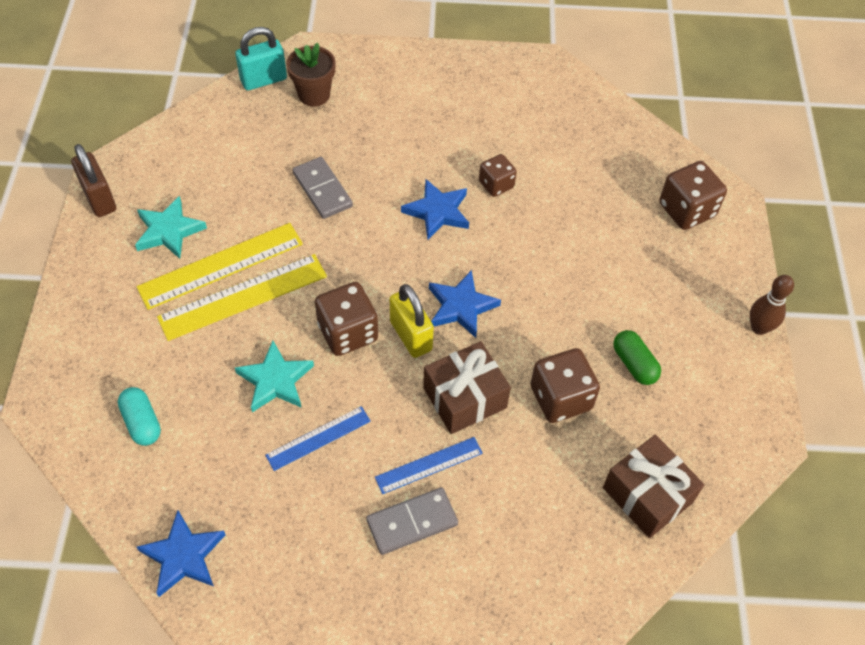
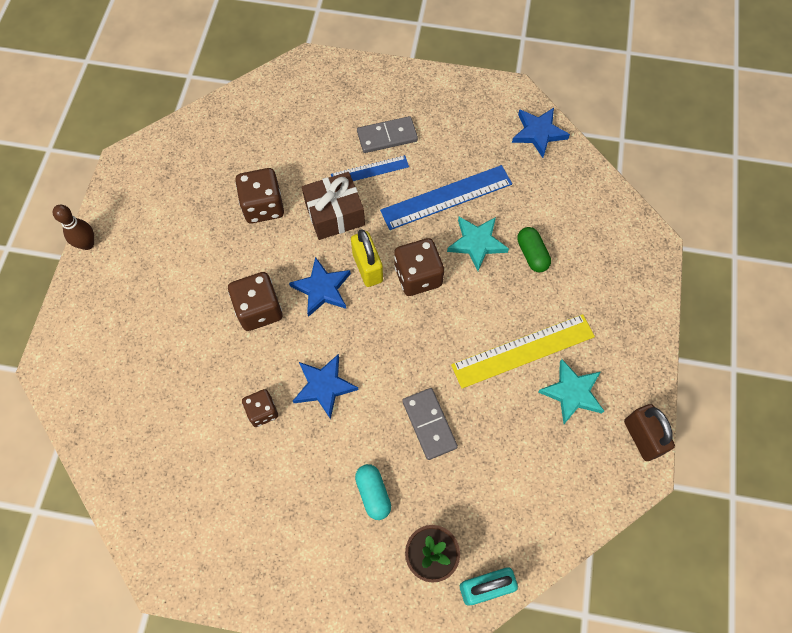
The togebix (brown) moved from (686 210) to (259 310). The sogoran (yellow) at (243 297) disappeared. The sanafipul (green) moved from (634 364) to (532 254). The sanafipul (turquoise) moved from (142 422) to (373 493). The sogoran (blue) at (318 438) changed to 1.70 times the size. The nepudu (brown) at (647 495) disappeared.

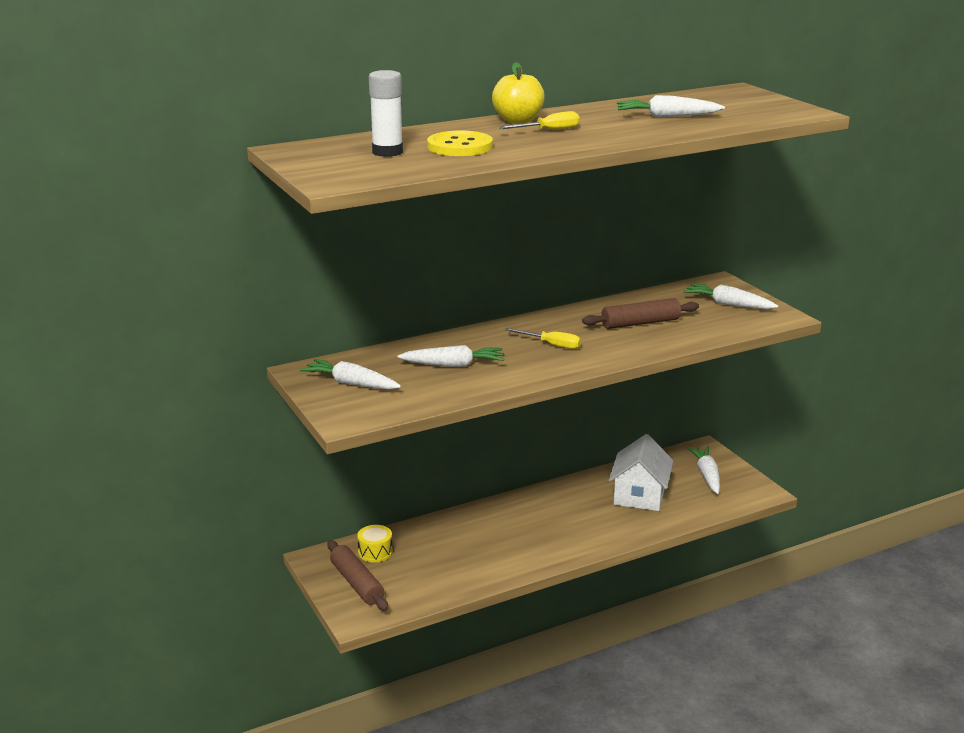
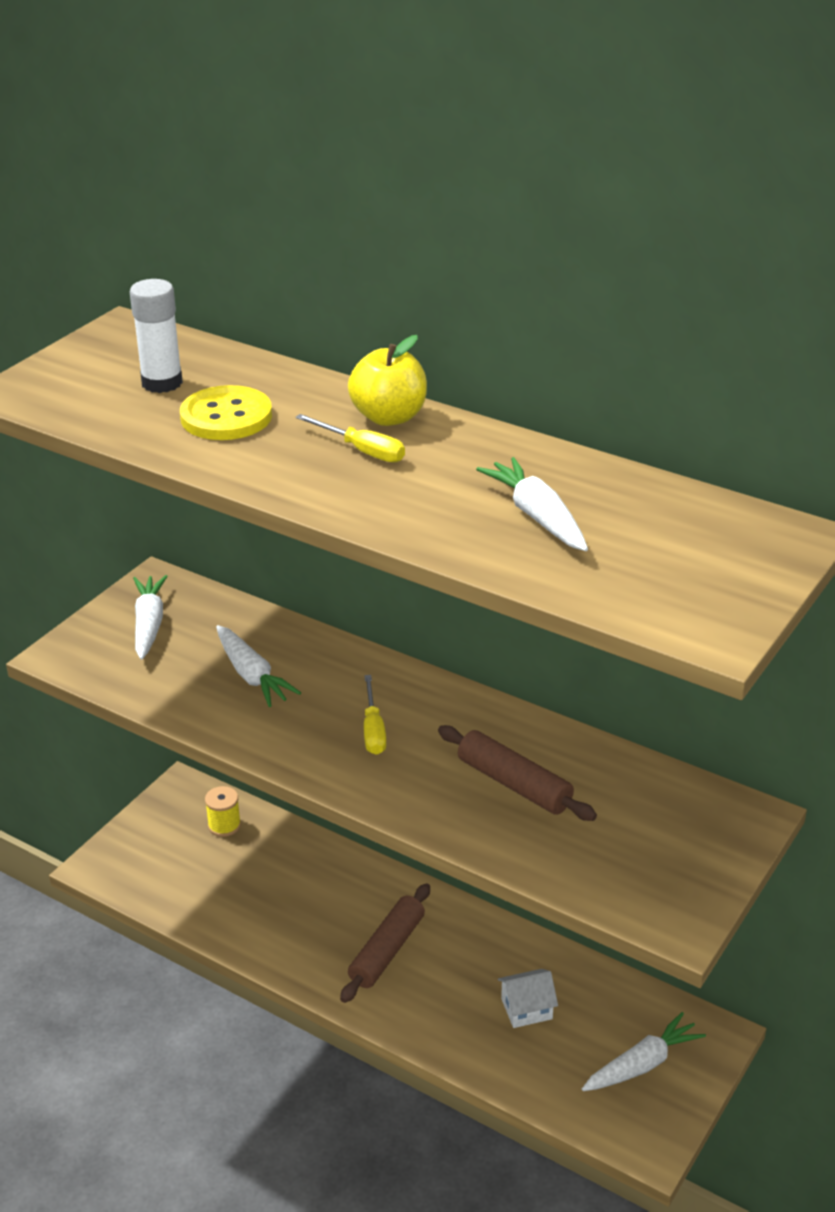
The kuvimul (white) at (728 304) disappeared. The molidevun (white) at (639 495) changed to 0.56 times the size. The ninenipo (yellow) at (375 552) was replaced by the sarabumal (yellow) at (224 825). The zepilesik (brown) moved from (357 583) to (387 951).

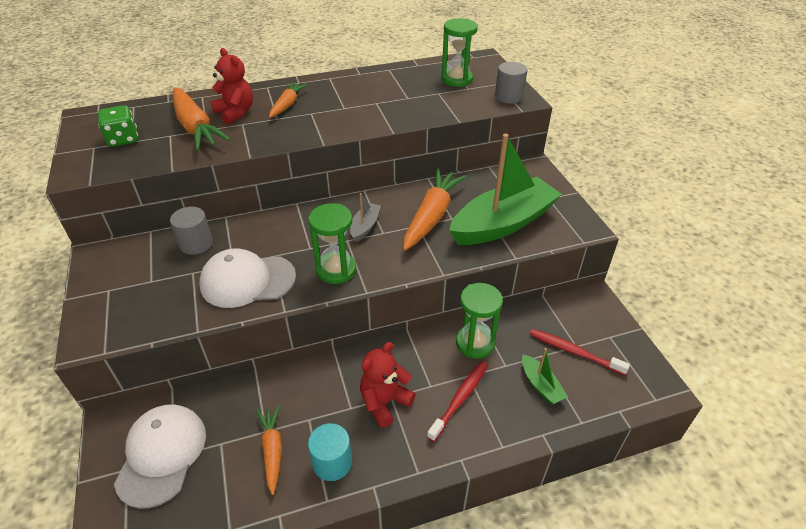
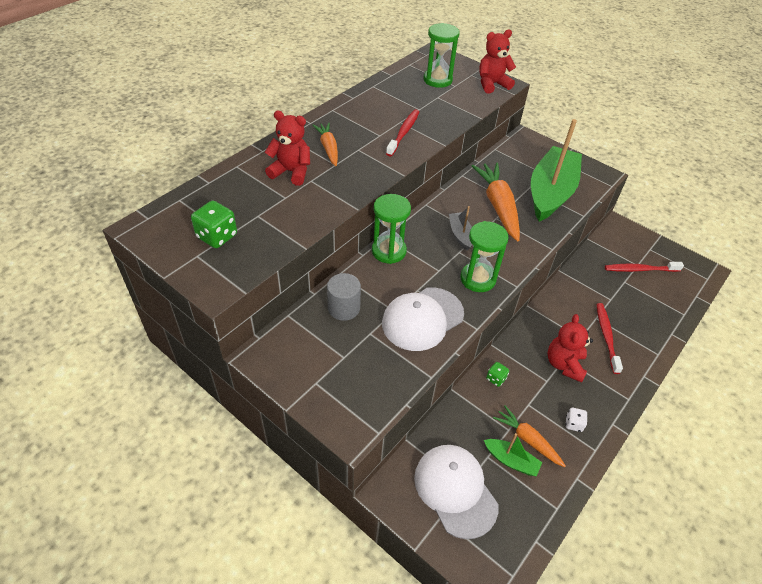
The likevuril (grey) at (508 97) was replaced by the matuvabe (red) at (492 84). The kuvimul (orange) at (195 127) disappeared. The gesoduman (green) moved from (475 343) to (389 251). The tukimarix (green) moved from (540 385) to (511 460). The likevuril (turquoise) at (332 462) was replaced by the togebix (white) at (573 424). The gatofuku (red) at (404 133) appeared. The togebix (green) at (496 379) appeared.

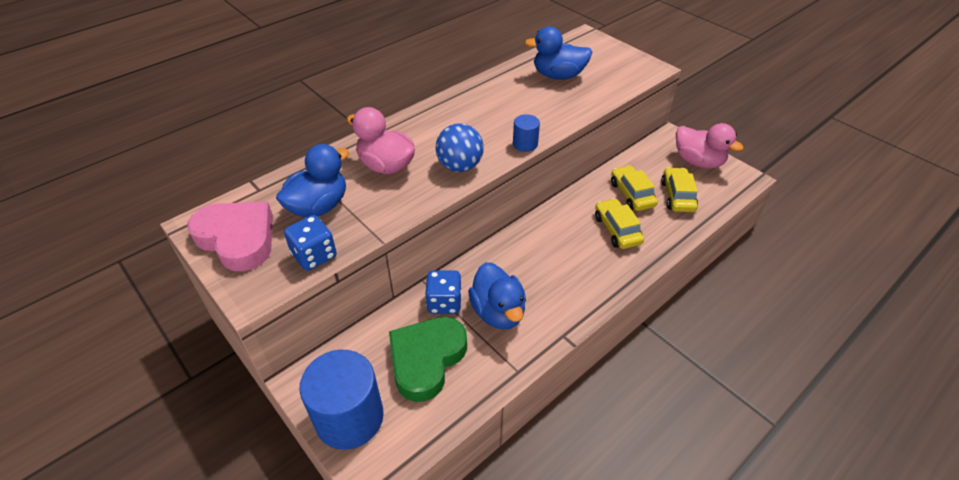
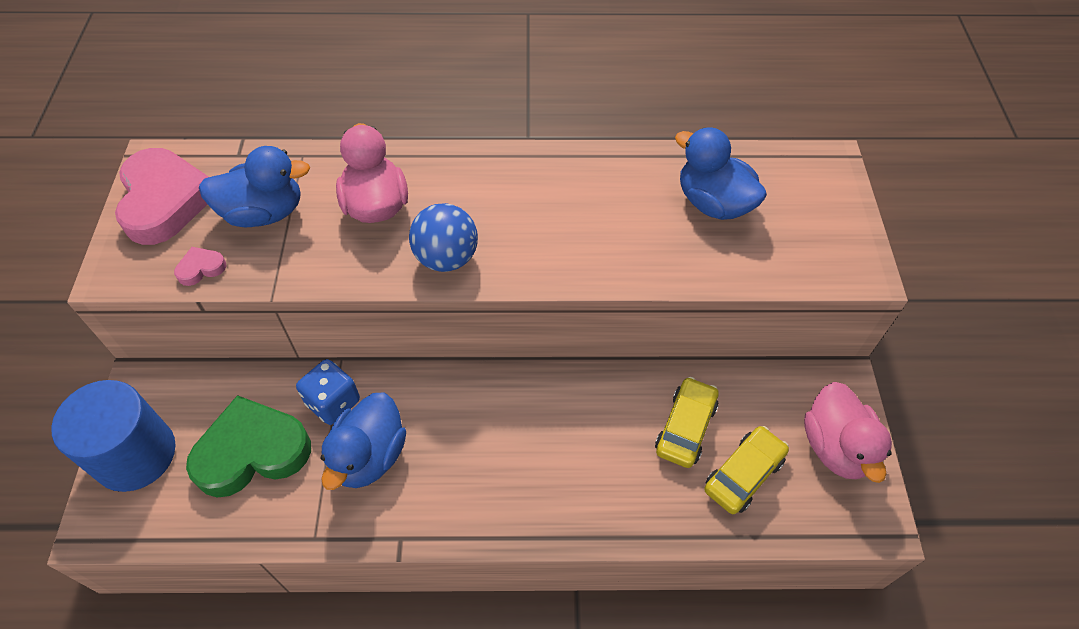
The likevuril (blue) at (525 144) disappeared. The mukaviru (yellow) at (617 230) disappeared. The togebix (blue) at (314 255) was replaced by the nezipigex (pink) at (201 268).

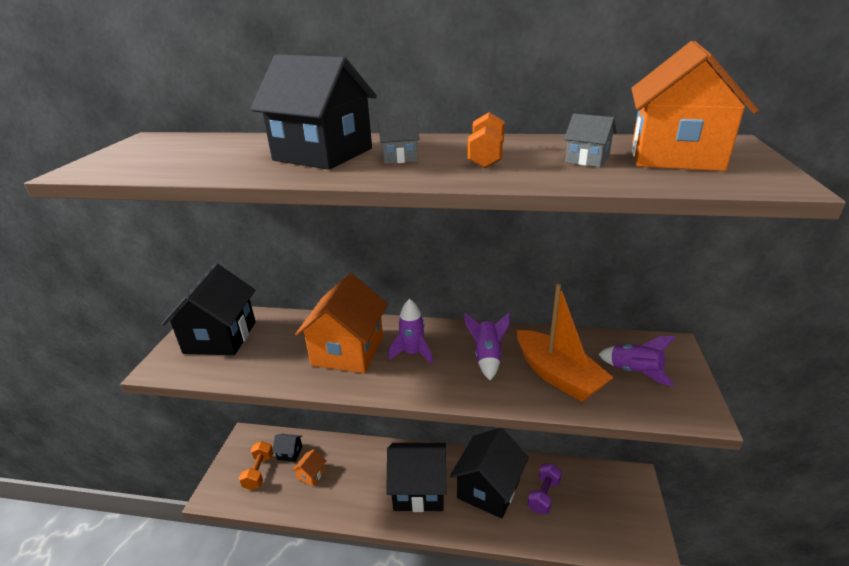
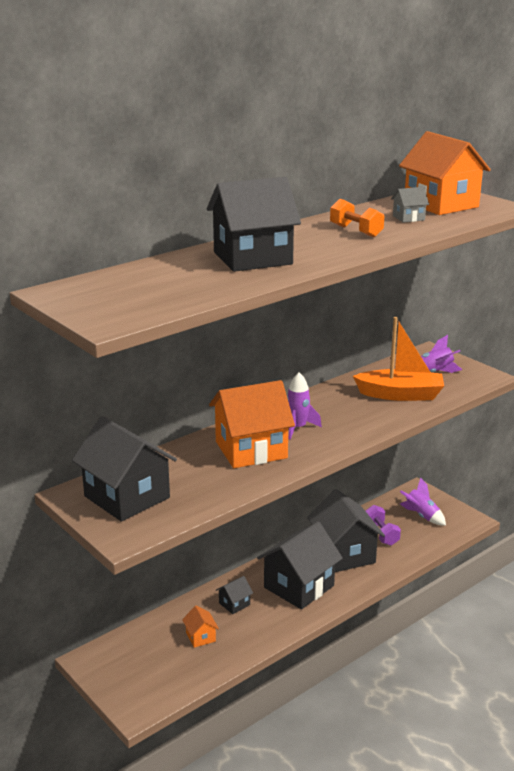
The molidevun (grey) at (399 158) disappeared. The molidevun (orange) at (348 351) turned 75 degrees counterclockwise. The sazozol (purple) moved from (487 357) to (421 516). The molidevun (black) moved from (290 453) to (234 604). The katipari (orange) at (259 472) disappeared.

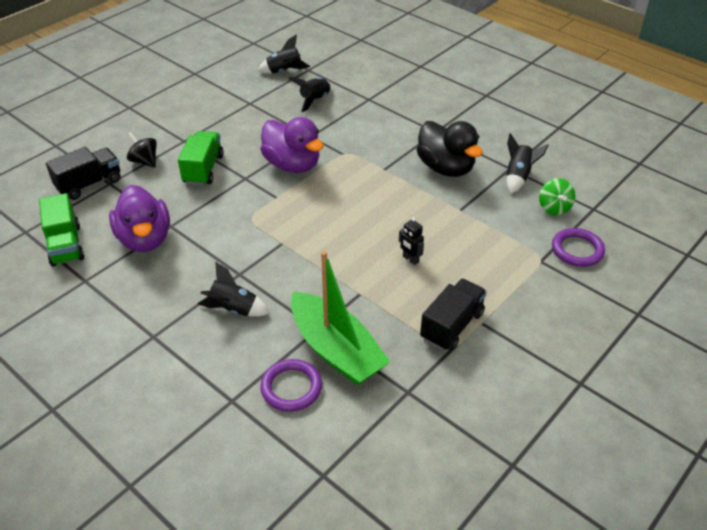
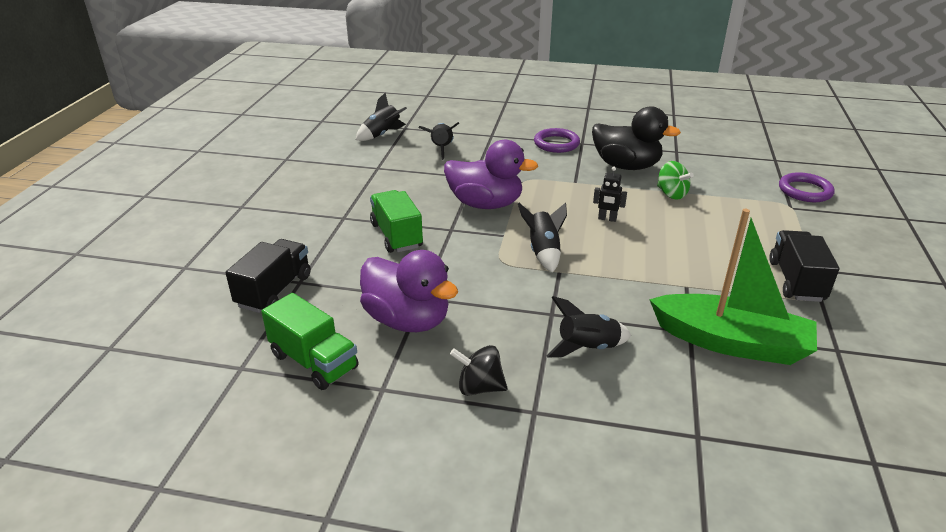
The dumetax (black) moved from (144 161) to (479 387). The sazozol (black) moved from (518 177) to (543 252). The dumetax (green) moved from (554 208) to (671 194). The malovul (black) moved from (410 259) to (607 219). The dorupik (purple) moved from (291 388) to (556 143).

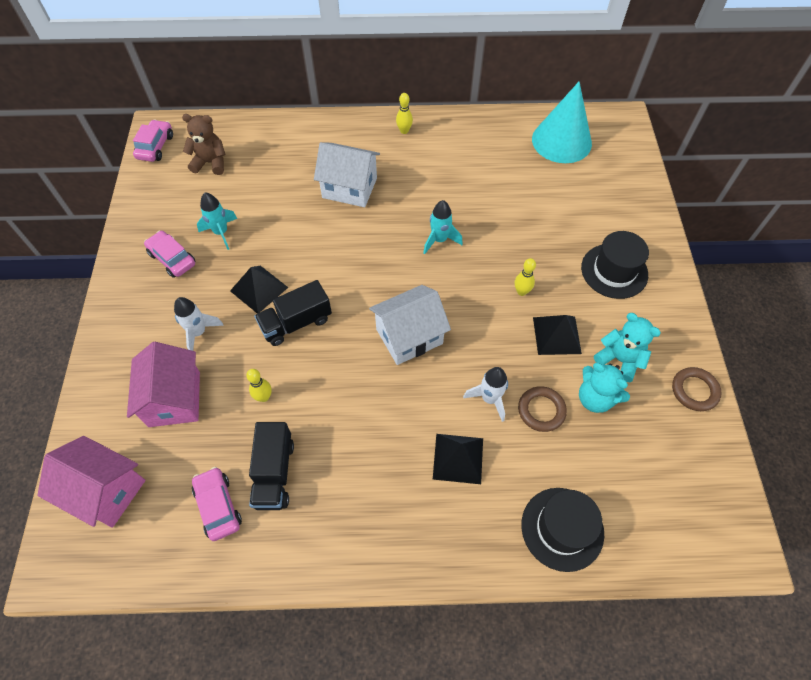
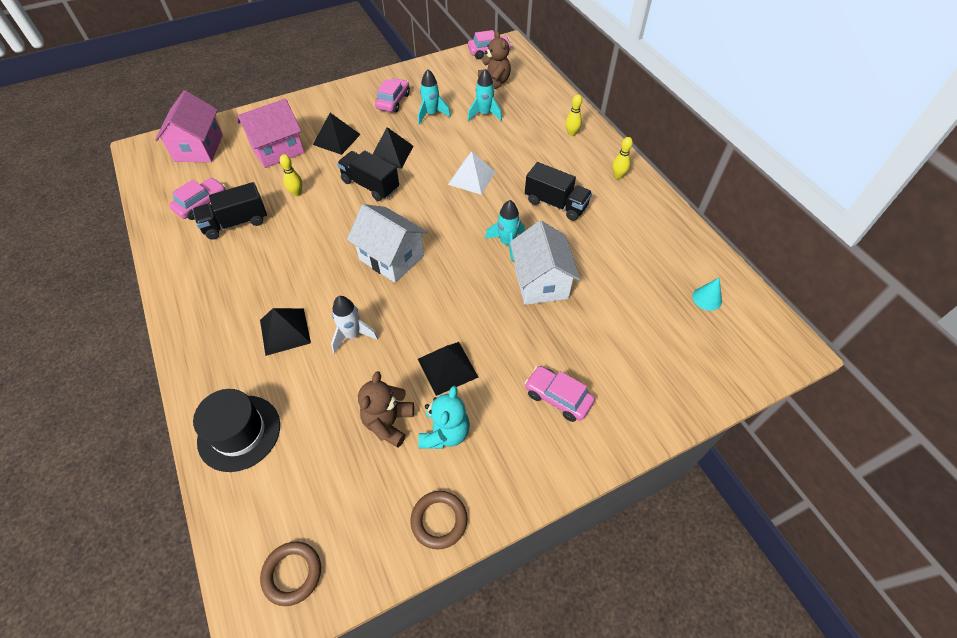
The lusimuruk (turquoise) at (561 141) changed to 0.40 times the size. The molidevun (white) moved from (349 188) to (540 282). The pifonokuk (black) at (614 271) was replaced by the mukaviru (pink) at (557 397). The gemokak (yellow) moved from (521 291) to (571 133). The sazozol (white) at (199 332) was replaced by the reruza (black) at (337 139). The matuvabe (turquoise) at (595 398) became the matuvabe (brown) at (388 422). The dorupik (brown) moved from (541 410) to (292 574). The sazozol (turquoise) at (484 114) appeared. The reruza (white) at (471 178) appeared. The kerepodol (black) at (556 203) appeared.

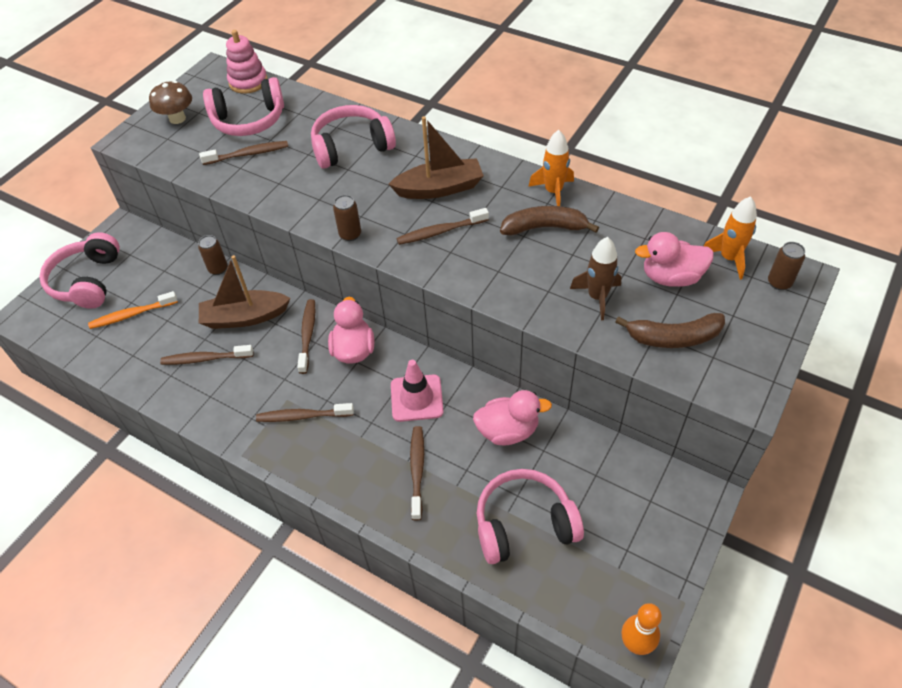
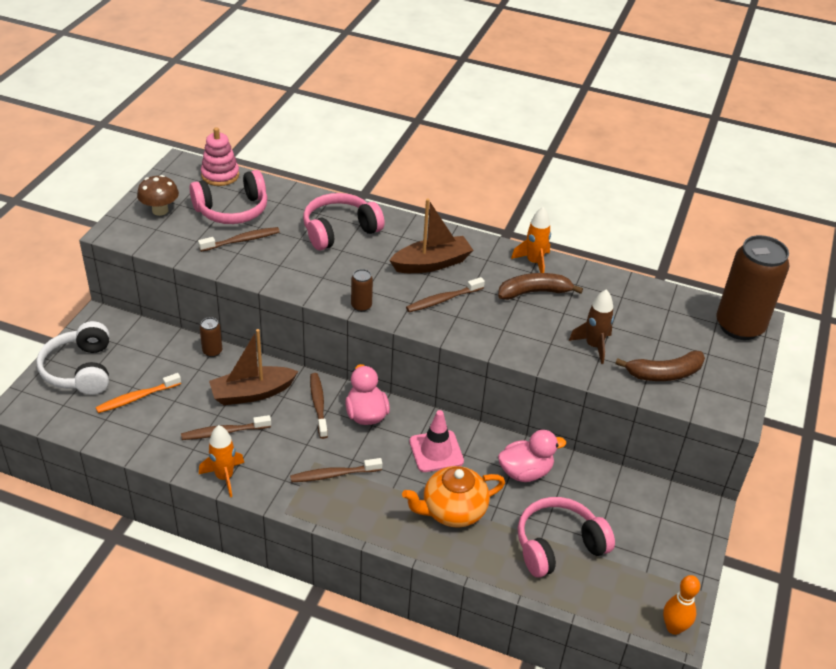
The sazozol (orange) moved from (729 258) to (224 477). The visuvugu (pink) at (87 281) became the visuvugu (white) at (80 370). The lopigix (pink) at (671 277) disappeared. The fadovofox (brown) at (779 283) changed to 2.41 times the size. The gatofuku (brown) at (417 470) was replaced by the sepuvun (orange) at (452 511).

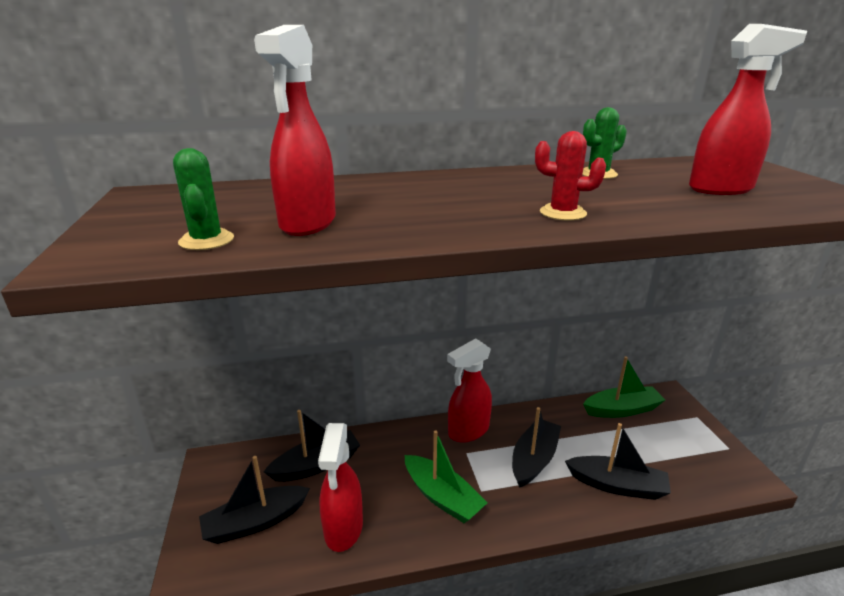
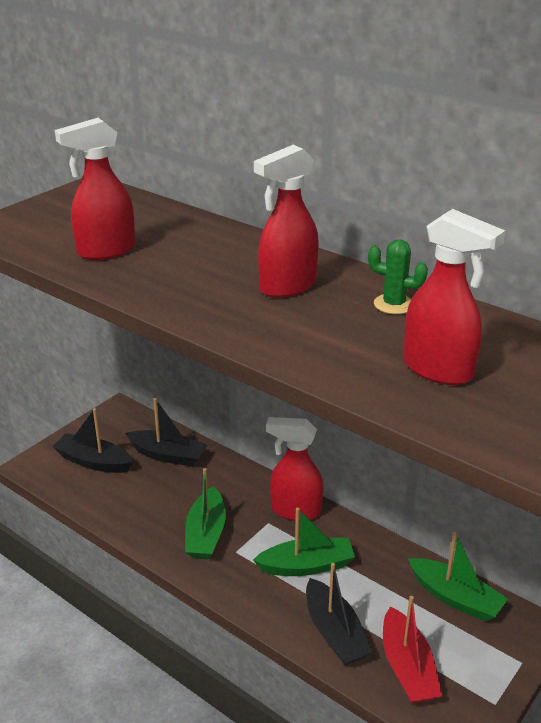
The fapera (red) at (562 213) disappeared. The fapera (green) at (206 240) disappeared. The tukimarix (black) at (534 459) became the tukimarix (green) at (306 566). The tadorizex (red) moved from (343 529) to (287 287). The tukimarix (red) at (407 668) appeared.

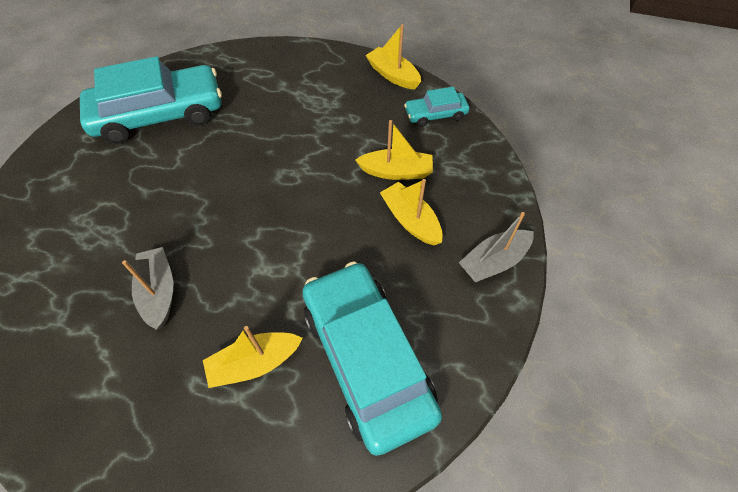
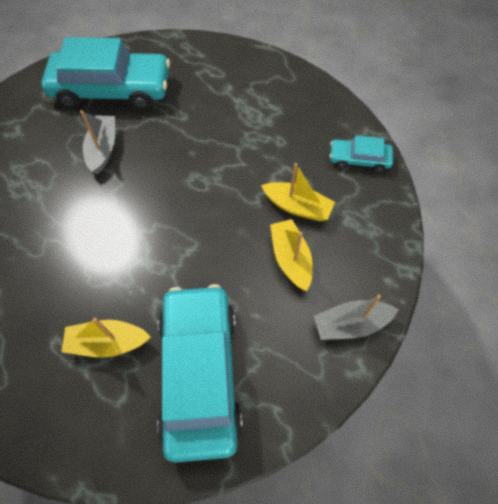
The tukimarix (yellow) at (393 75) disappeared. The tukimarix (grey) moved from (159 292) to (103 149).

